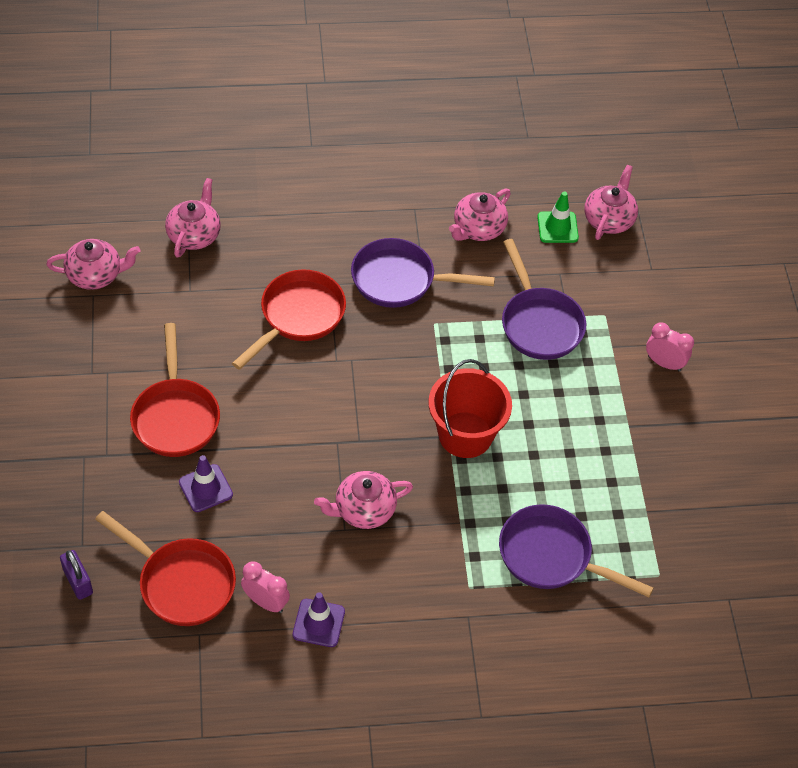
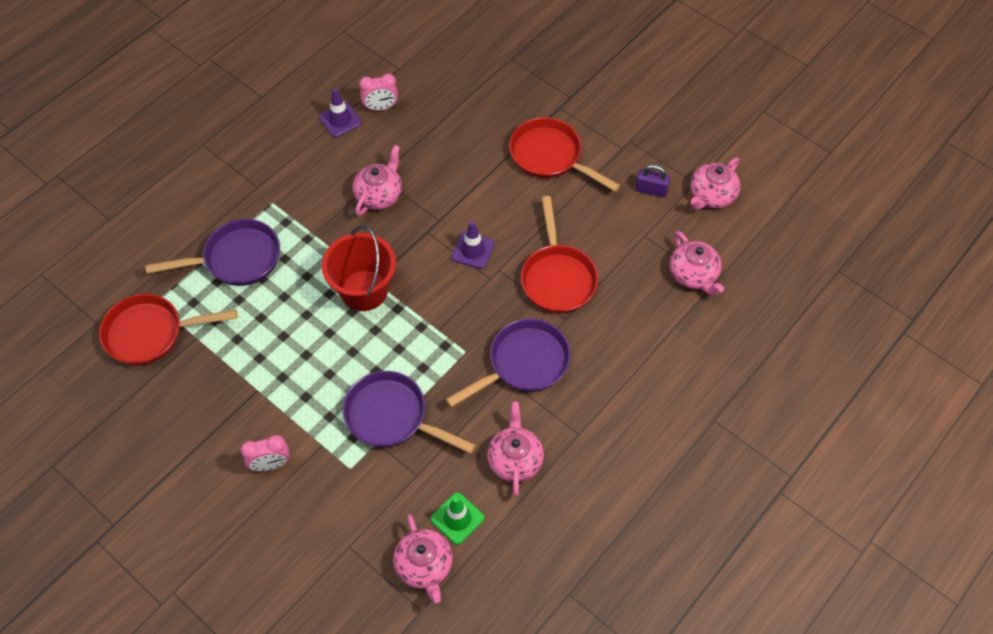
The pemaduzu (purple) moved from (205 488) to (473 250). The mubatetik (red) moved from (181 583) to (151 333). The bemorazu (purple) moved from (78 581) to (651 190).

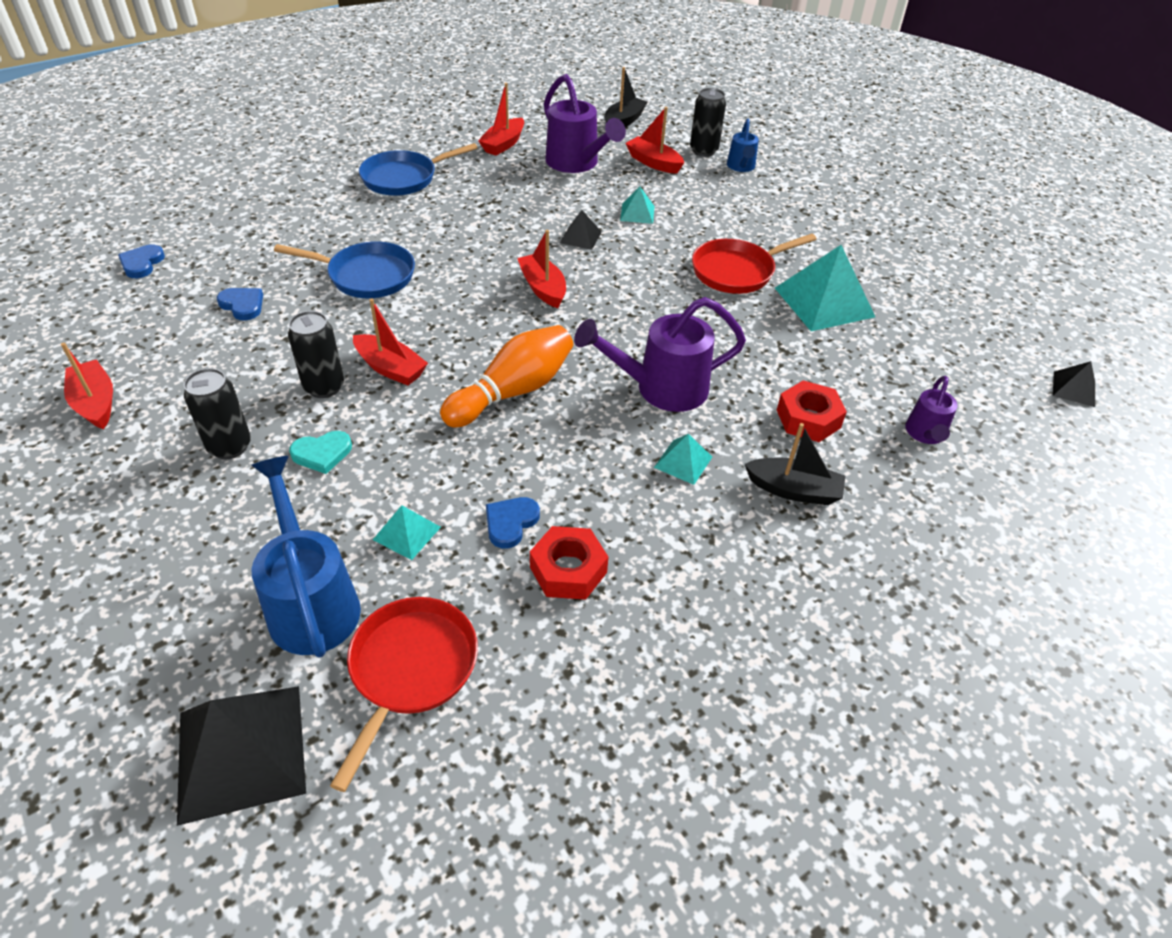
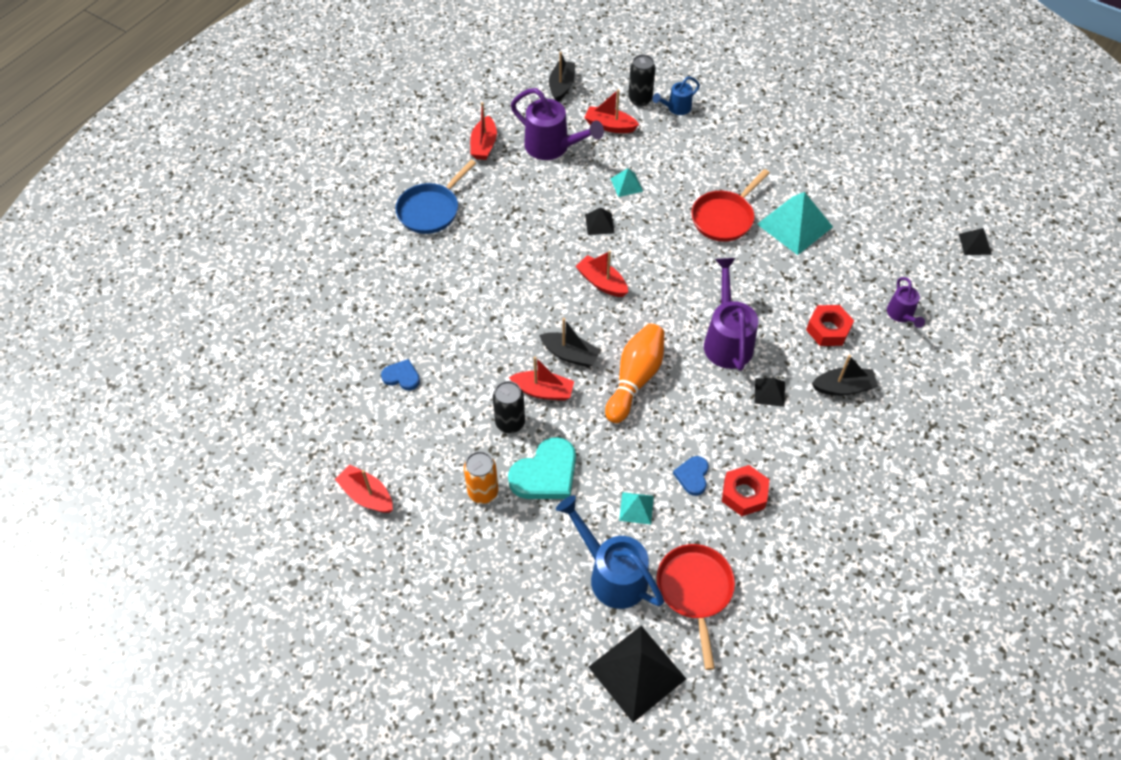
The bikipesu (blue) at (741 167) turned 75 degrees clockwise. The mubatetik (blue) at (366 276) disappeared. The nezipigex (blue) at (142 263) disappeared. The bikipesu (purple) at (661 388) turned 120 degrees clockwise. The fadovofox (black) at (230 446) became the fadovofox (orange) at (483 492). The nezipigex (turquoise) at (322 453) changed to 1.83 times the size. The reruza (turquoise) at (683 462) became the reruza (black) at (769 392). The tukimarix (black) at (570 354) appeared.

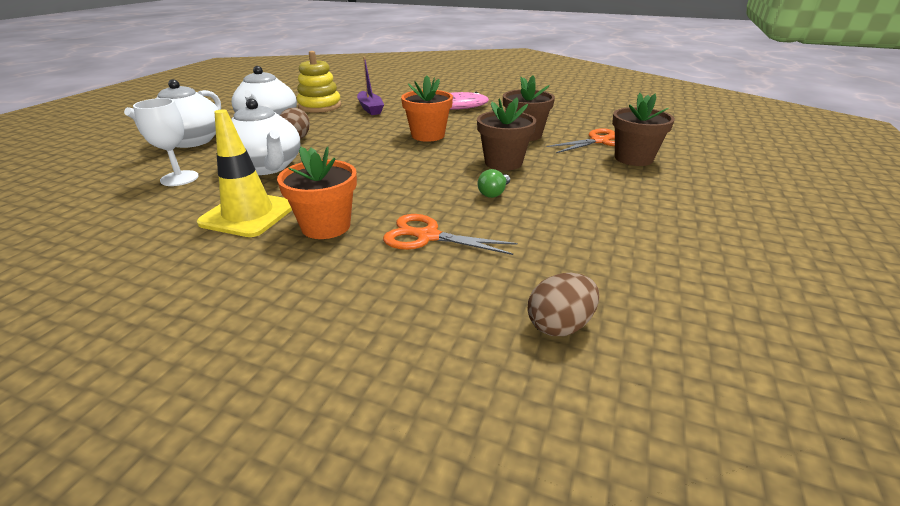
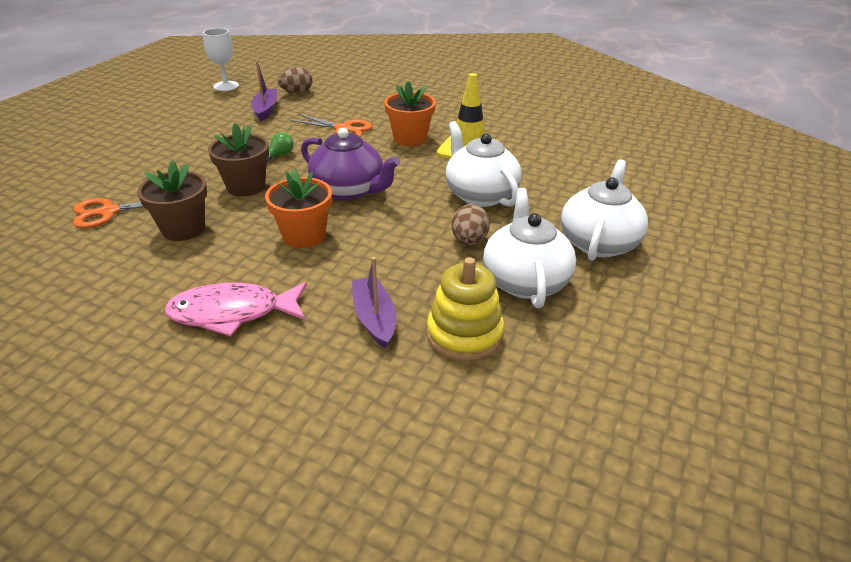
The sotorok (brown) at (633 158) disappeared. The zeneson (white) moved from (179 178) to (226 86). The tukimarix (purple) at (265 109) appeared. The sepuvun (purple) at (349 190) appeared.

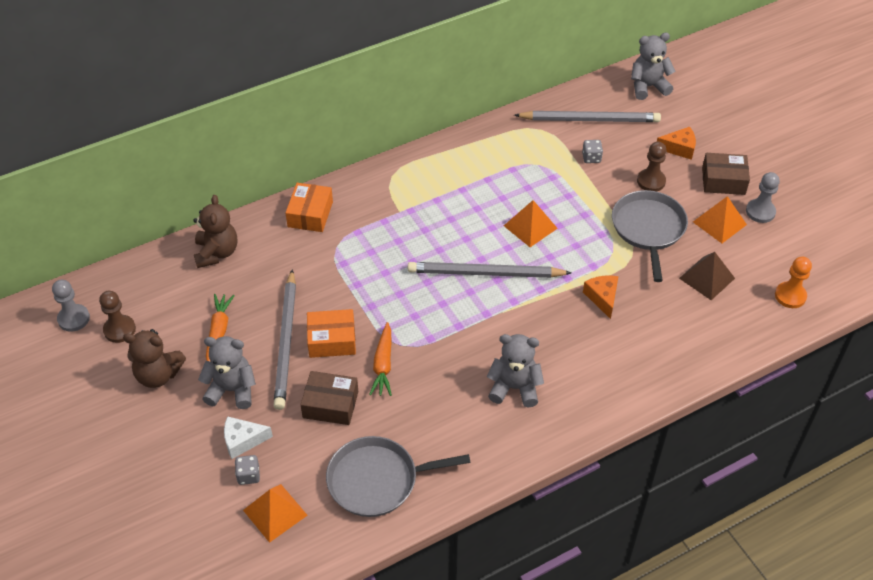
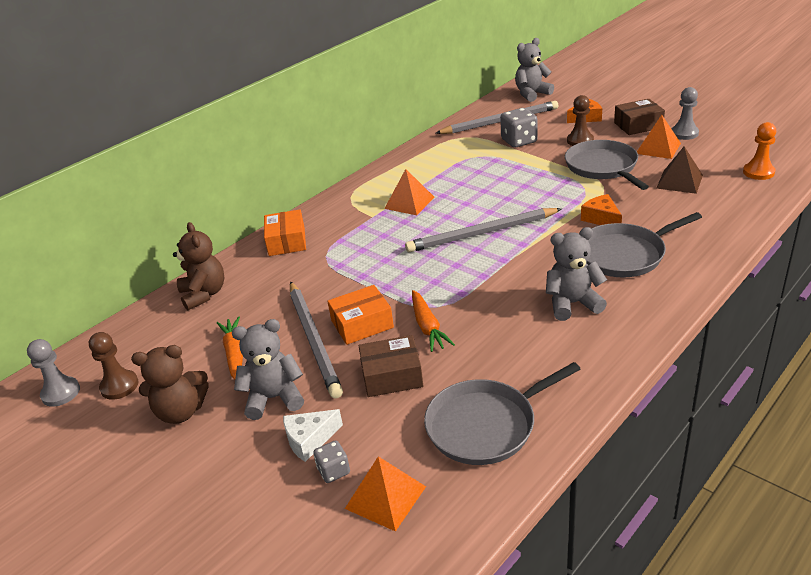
The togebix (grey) at (591 158) changed to 1.77 times the size. The reruza (orange) moved from (530 227) to (409 202). The mubatetik (grey) at (624 254) appeared.

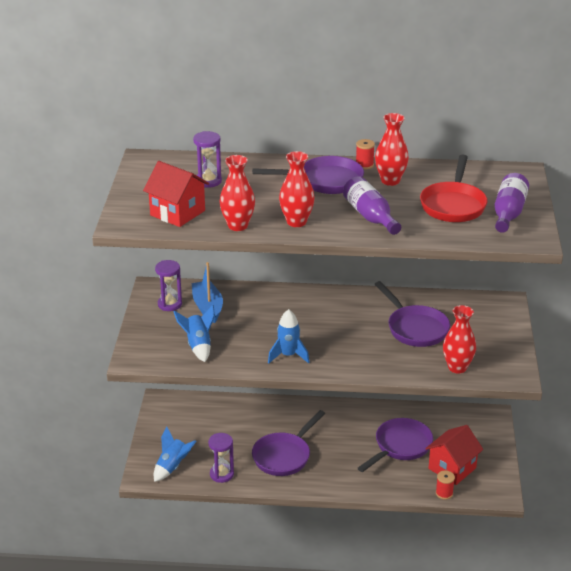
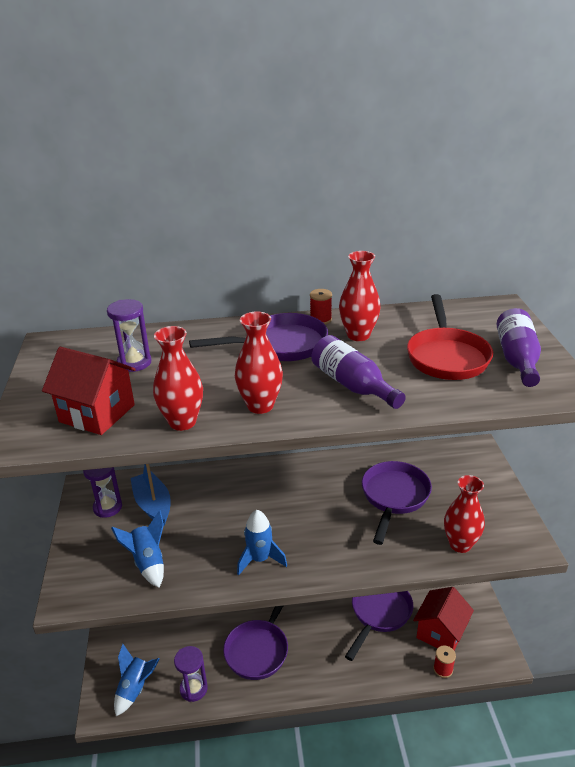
The mubatetik (purple) at (415 328) turned 120 degrees counterclockwise.

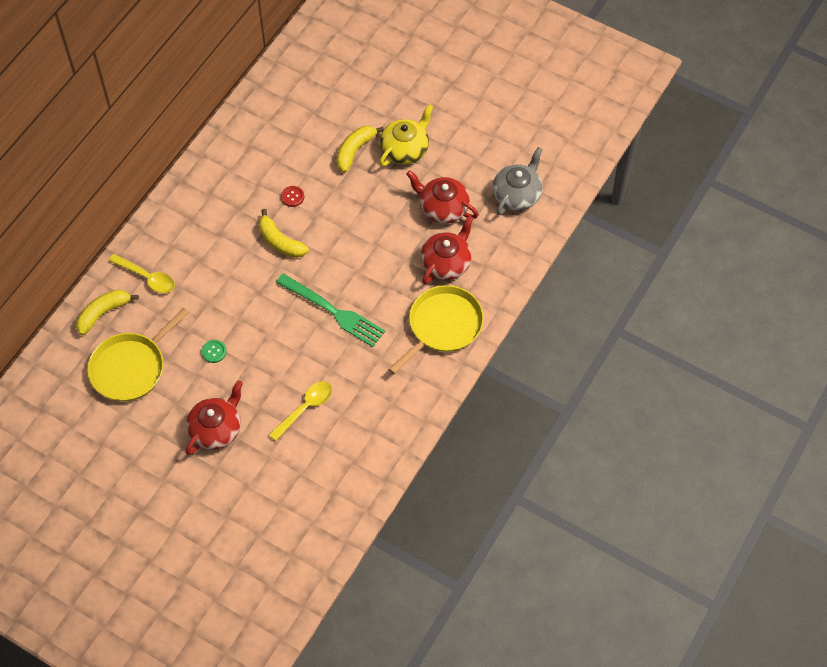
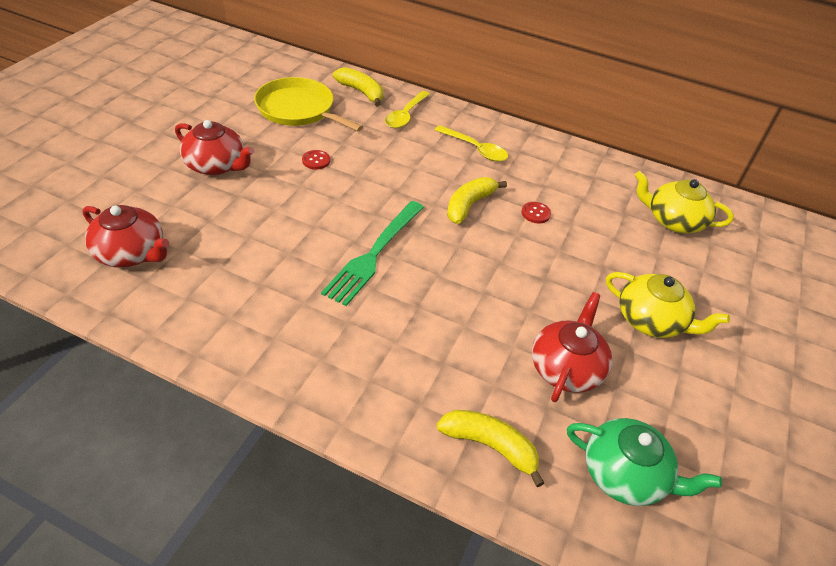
The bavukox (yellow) moved from (355 151) to (490 446). The sepuvun (grey) at (517 194) became the sepuvun (green) at (625 474). The sepuvun (red) moved from (446 262) to (131 253). The mubatetik (yellow) at (442 326) disappeared. The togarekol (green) at (214 352) became the togarekol (red) at (316 160). The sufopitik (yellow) moved from (305 408) to (475 149). The sepuvun (yellow) at (673 220) appeared.

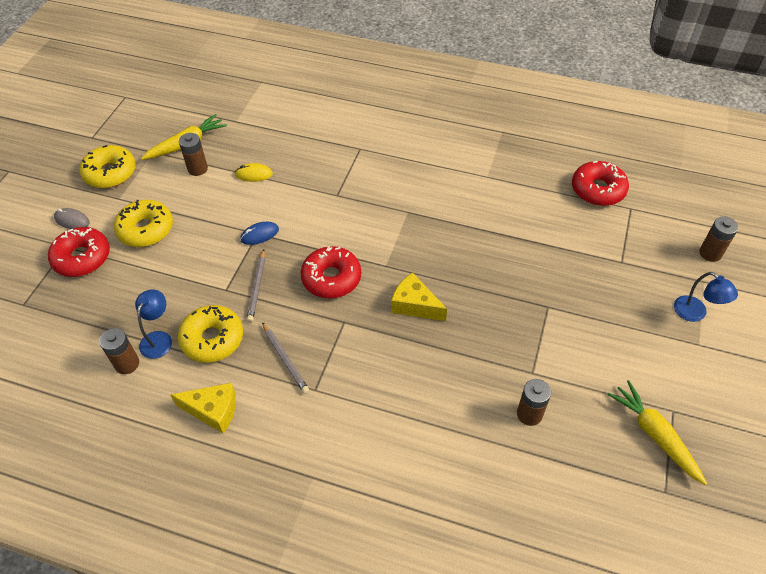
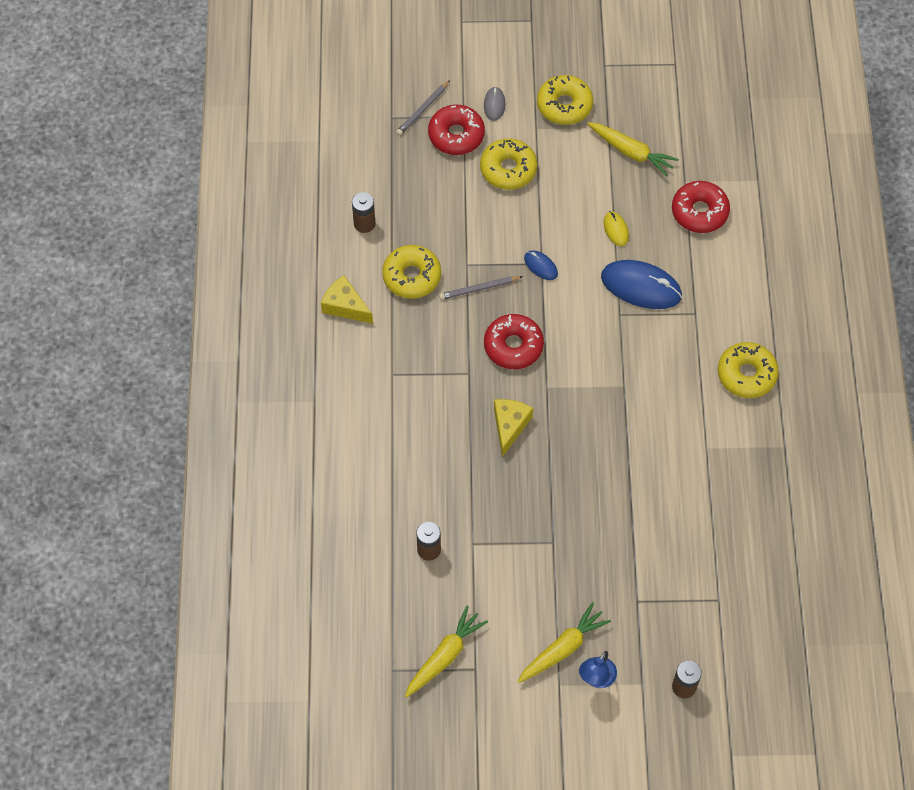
The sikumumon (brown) at (197 169) disappeared. The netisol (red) moved from (598 190) to (699 212). The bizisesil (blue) at (159 338) disappeared. The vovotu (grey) moved from (285 359) to (422 110). The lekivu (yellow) at (213 411) turned 135 degrees clockwise. The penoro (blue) at (641 287) appeared. The netisol (yellow) at (746 374) appeared. The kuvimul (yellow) at (562 648) appeared.

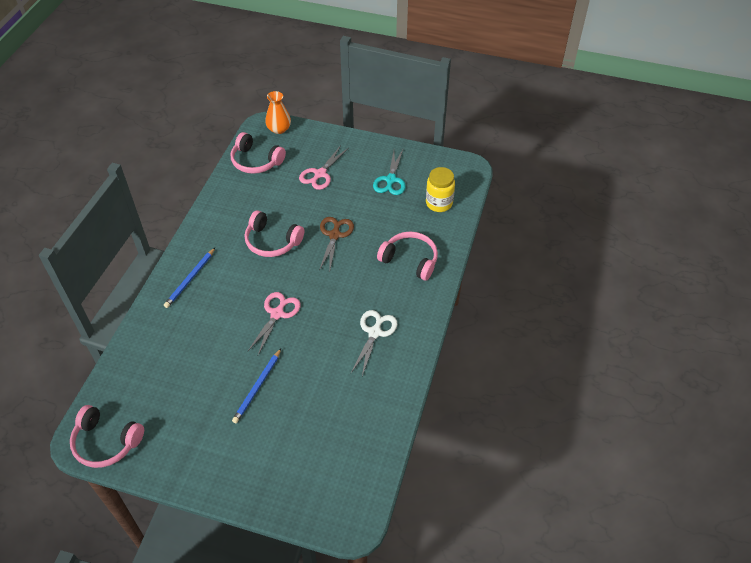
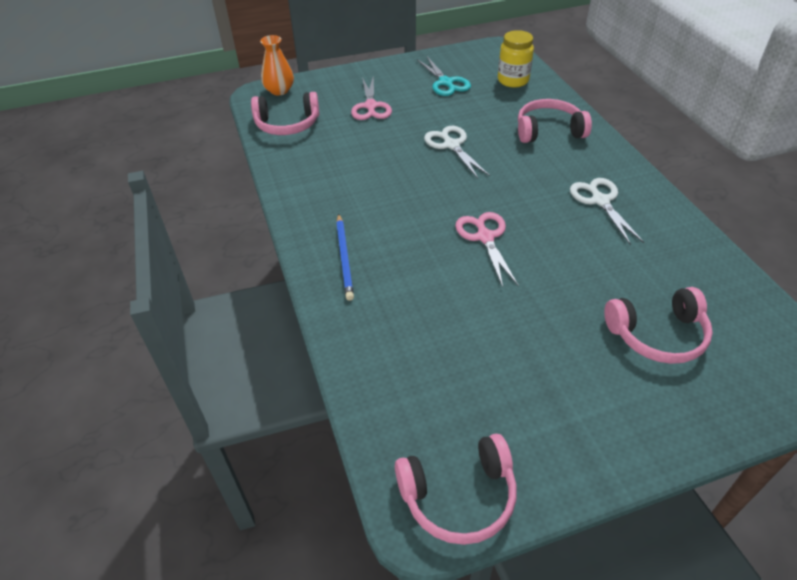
The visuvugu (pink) moved from (272 241) to (657 335). The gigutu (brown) at (334 235) became the gigutu (white) at (451 145). The vovotu (blue) at (257 387) disappeared.

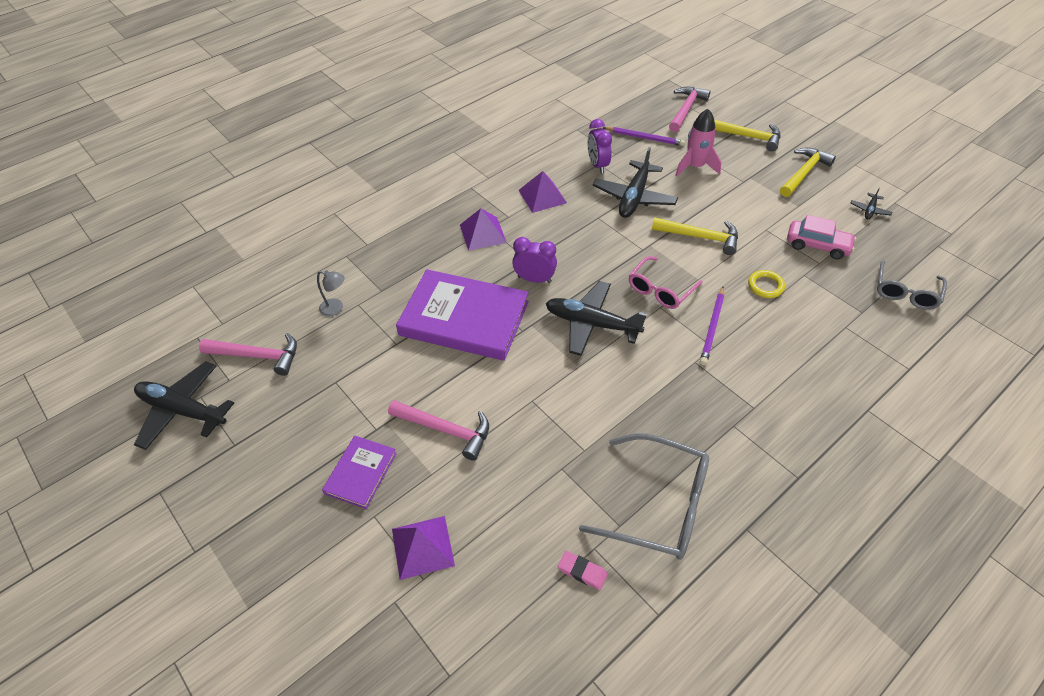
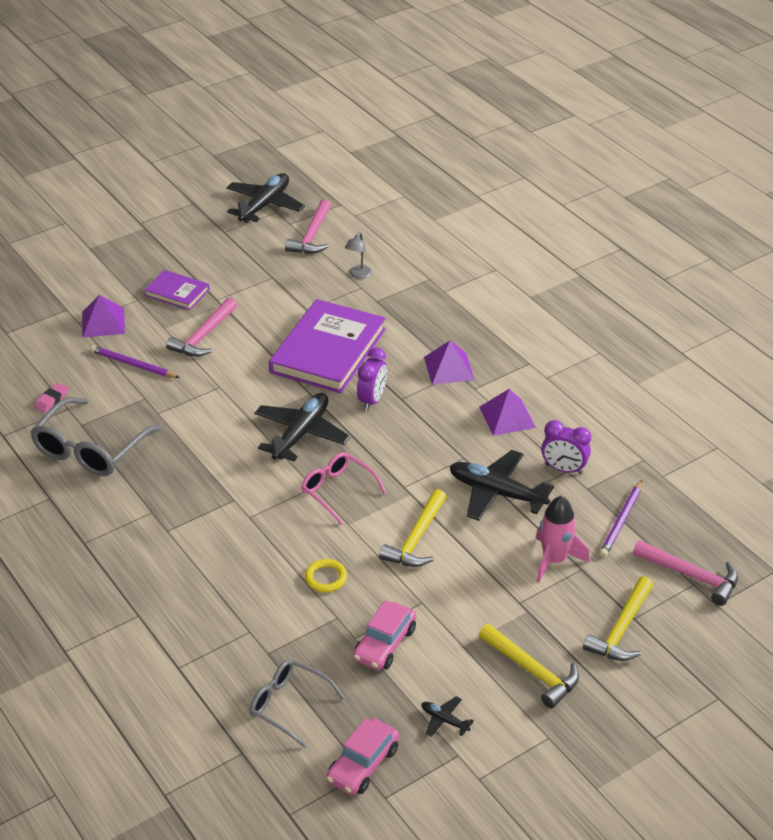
The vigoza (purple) at (597 165) turned 150 degrees counterclockwise. The vovotu (purple) moved from (712 327) to (133 365). The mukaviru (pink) at (363 765) appeared.

